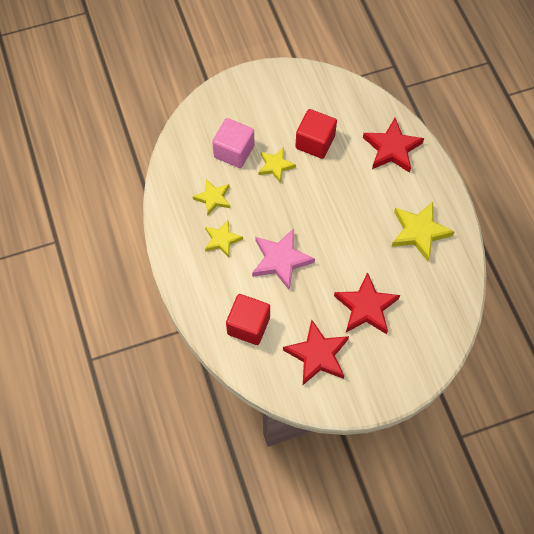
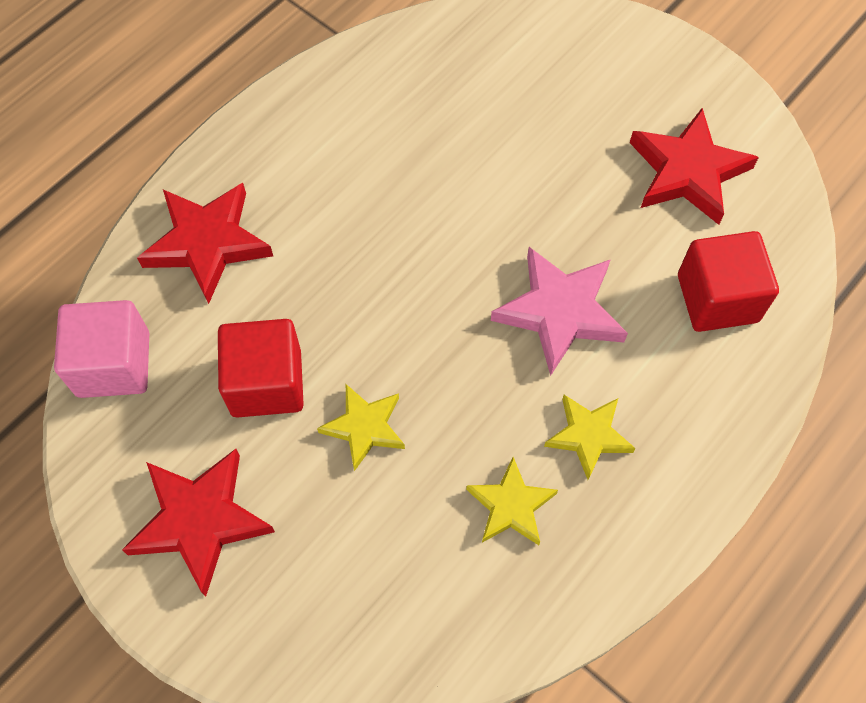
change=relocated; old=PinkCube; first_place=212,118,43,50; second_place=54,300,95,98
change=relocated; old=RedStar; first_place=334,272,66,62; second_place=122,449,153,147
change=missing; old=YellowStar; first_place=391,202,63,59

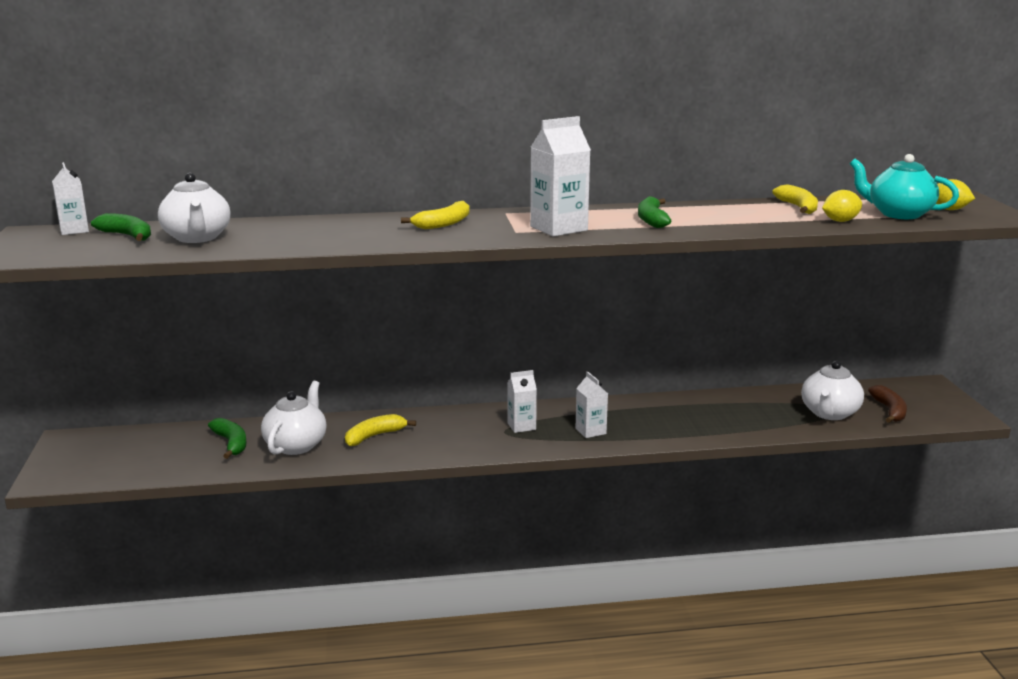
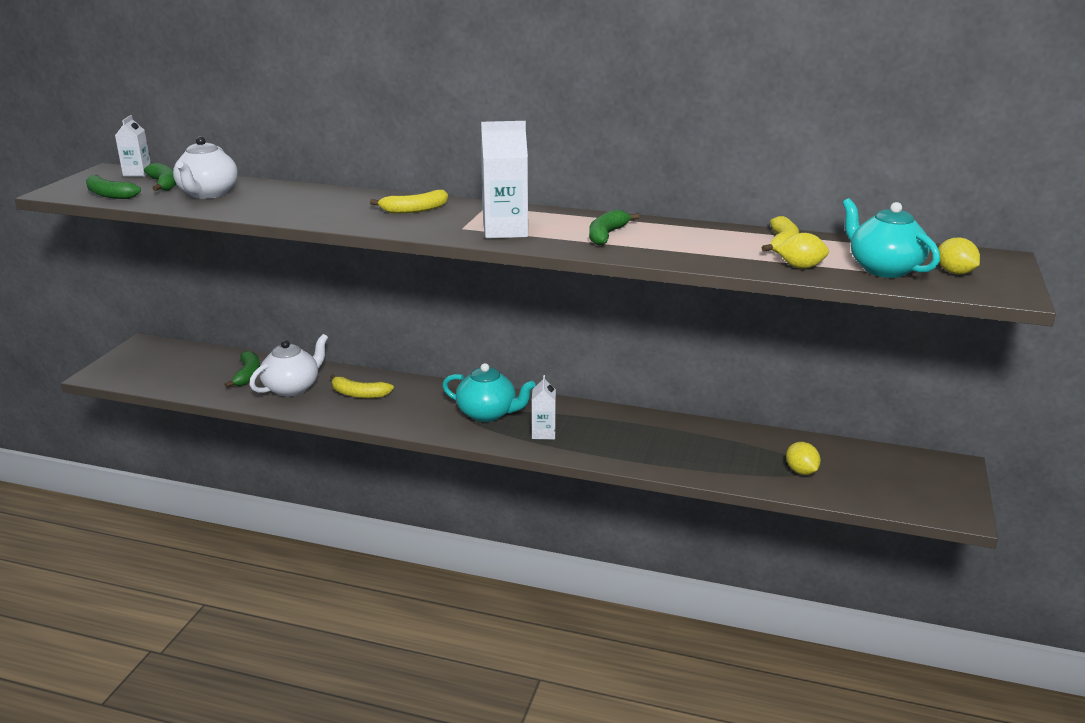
change=appeared; new=GreenBanana; second_place=86,175,55,24
change=spun; old=YellowBanana; first_place=345,414,71,32; second_place=330,374,64,24; degrees=-150
change=exchanged; old=WhiteCarton; new=TurquoiseTeapot; first_place=507,370,30,63; second_place=442,363,94,59
change=exchanged; old=WhiteTeapot; new=YellowLemon; first_place=801,361,63,59; second_place=786,442,35,33
change=missing; old=BrownBanana; first_place=868,385,39,38

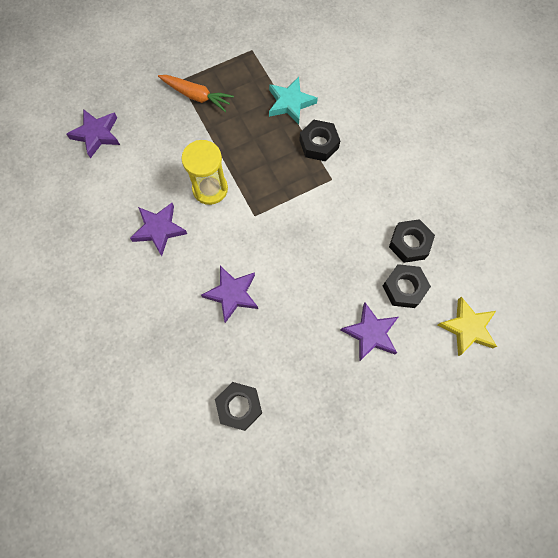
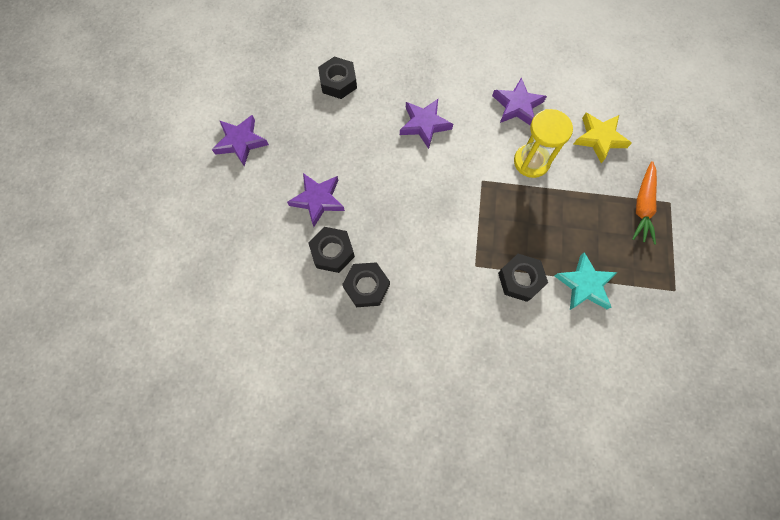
change=relocated; old=PurpleStar; first_place=66,109,54,50; second_place=212,115,57,51
change=relocated; old=YellowStar; first_place=438,297,59,59; second_place=574,113,58,50
change=spun; old=OrangeCarrot; first_place=158,75,76,37; second_place=632,161,25,84; degrees=-45

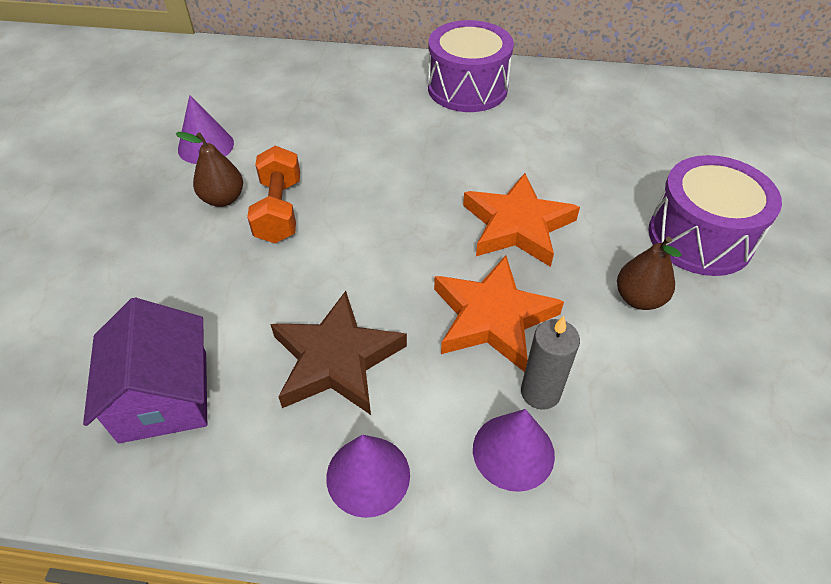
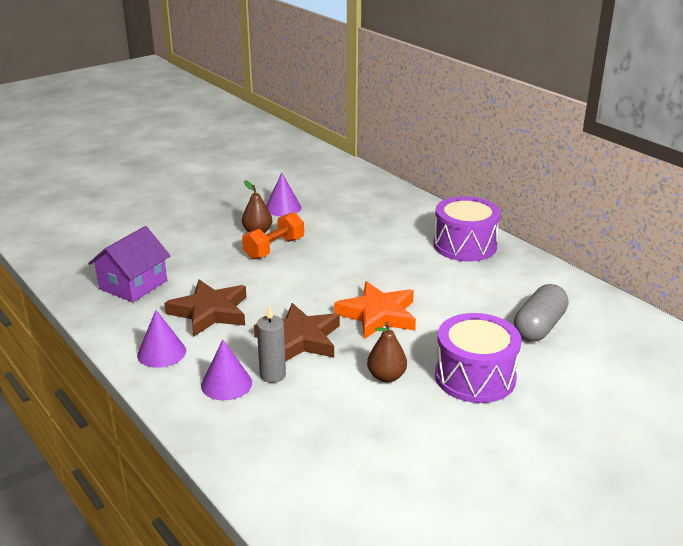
change=colour; old=OrangeStar; new=BrownStar; first_place=434,255,130,117; second_place=254,303,86,58
change=appeared; new=GreyCapsule; second_place=514,284,55,58

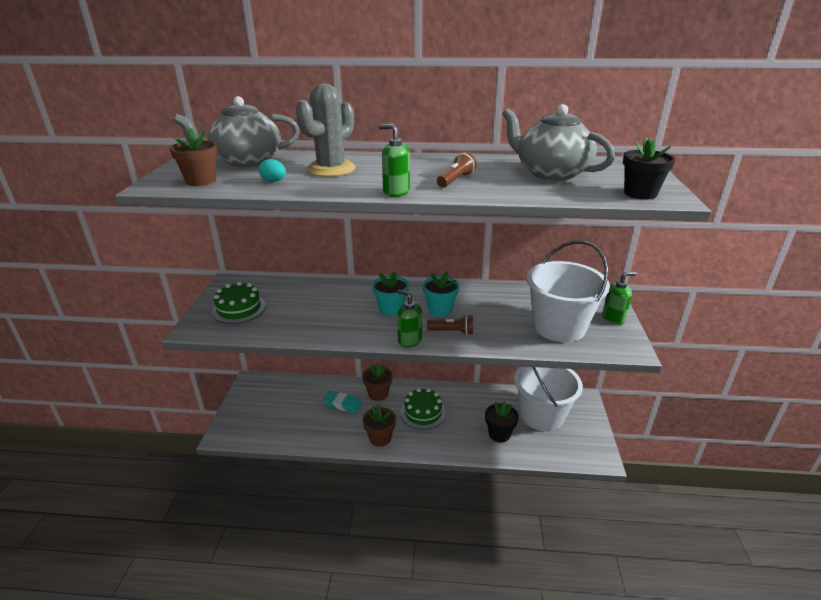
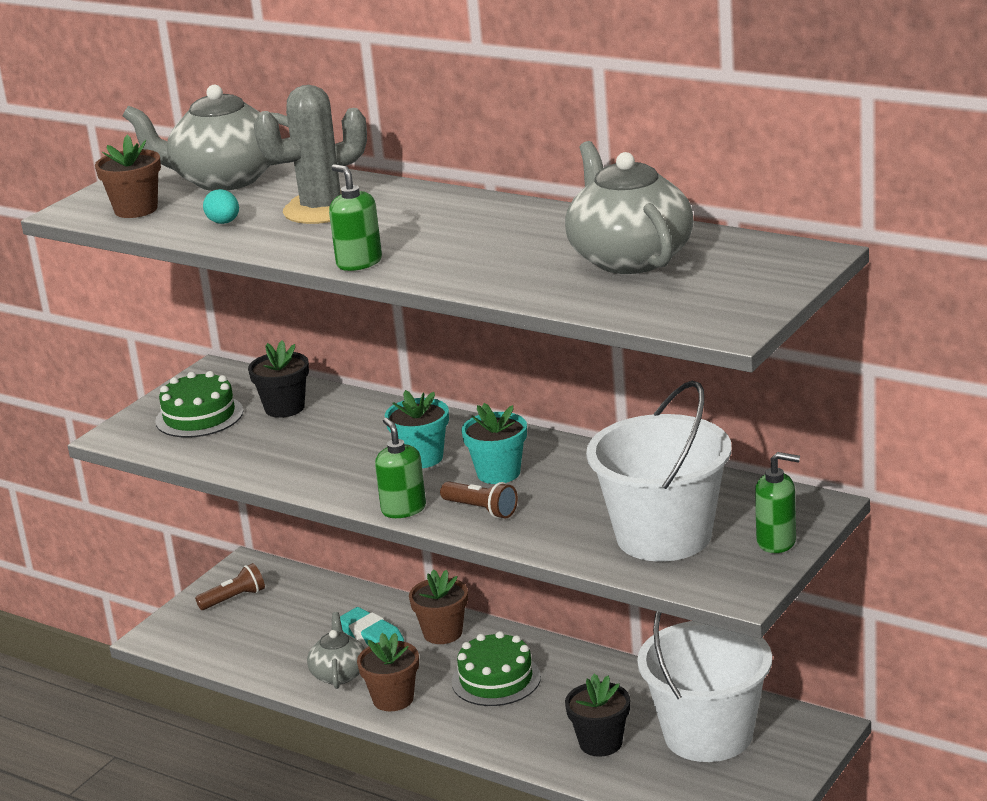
change=relocated; old=BrownFlashlight; first_place=437,152,40,35; second_place=195,563,70,47
change=relocated; old=BlackFlowerPot; first_place=623,138,53,62; second_place=248,340,61,78
change=appeared; new=GreyTeapot; second_place=307,612,58,77

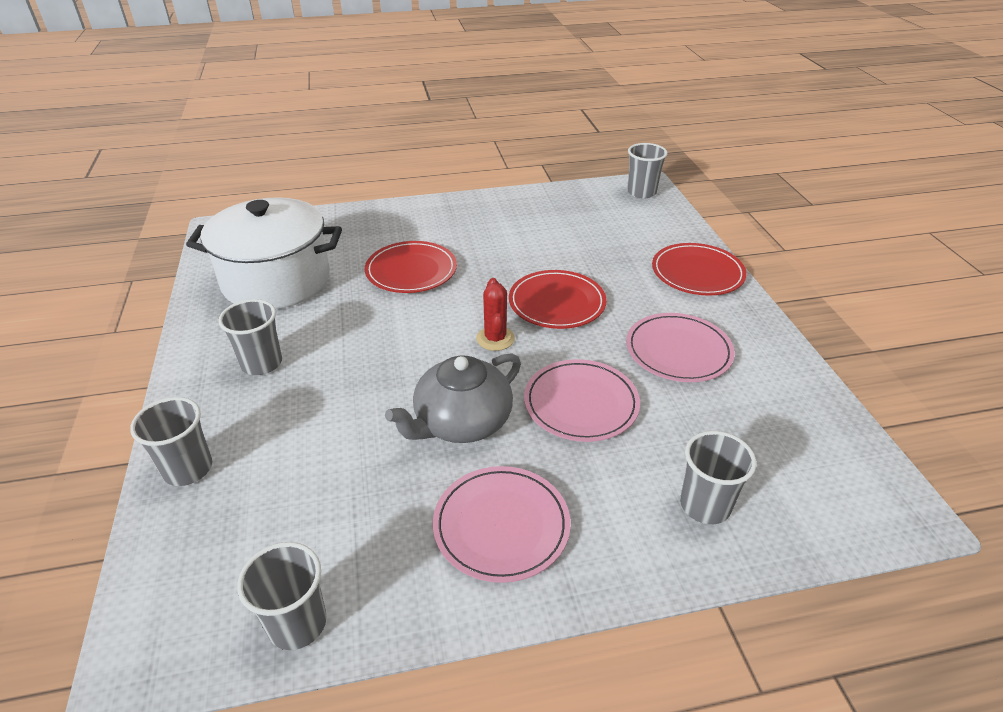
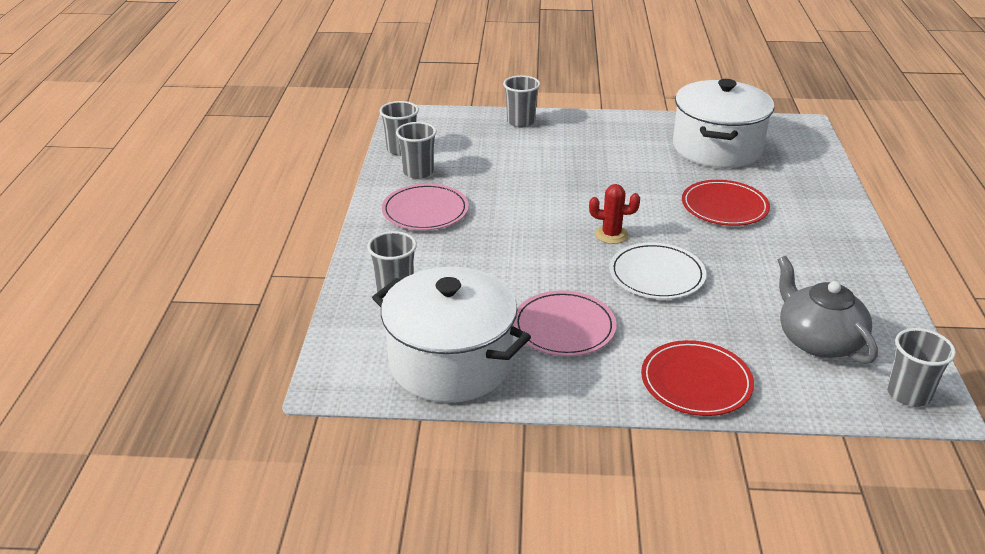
change=appeared; new=WhitePot; second_place=372,267,159,136
change=relocated; old=GreyCup; first_place=218,299,64,76; second_place=396,122,41,57
change=colour; old=RedPlate; new=WhitePlate; first_place=509,270,97,59; second_place=610,242,97,57
change=relocated; old=GreyTeapot; first_place=385,353,136,90; second_place=778,256,100,108
change=missing; old=PinkPlate; first_place=524,359,116,83

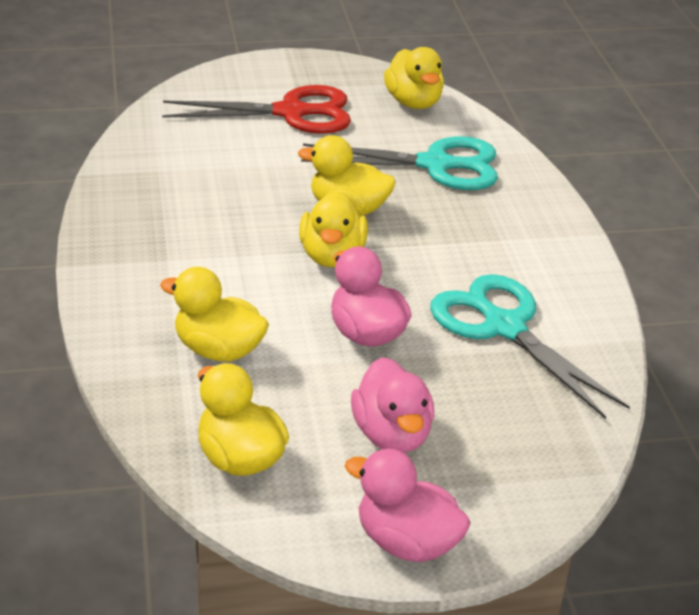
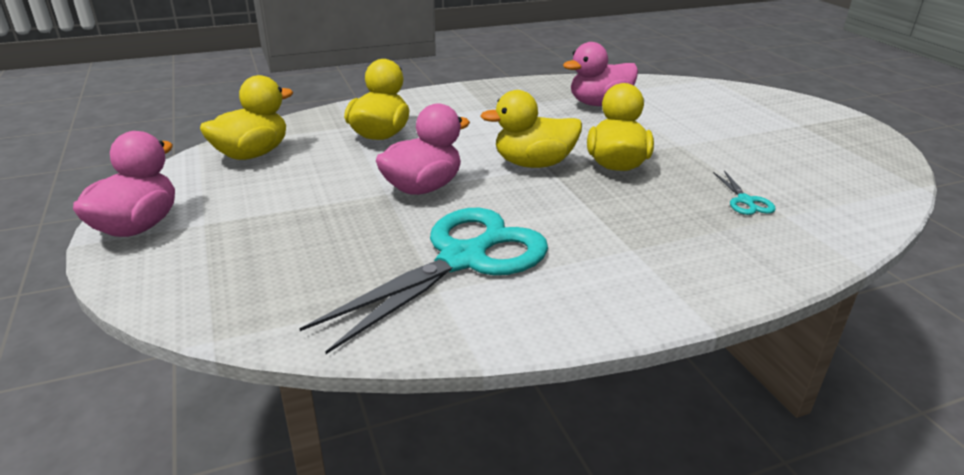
change=relocated; old=PinkDuck; first_place=351,357,83,96; second_place=563,42,75,64
change=size; old=TurquoiseScissors; first_place=301,136,197,54; second_place=713,170,63,45; factor=0.4
change=missing; old=RedScissors; first_place=162,85,189,49
change=missing; old=YellowDuck; first_place=384,47,60,62

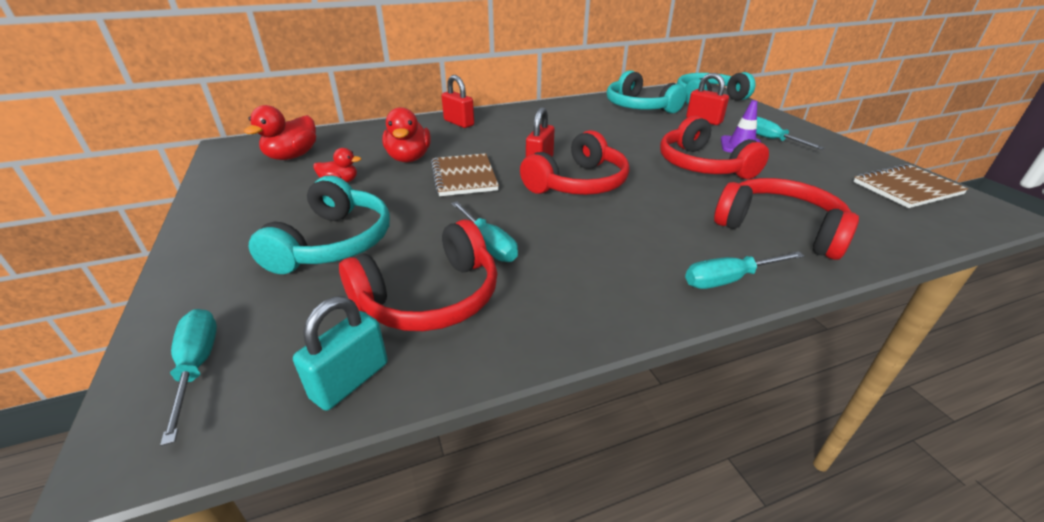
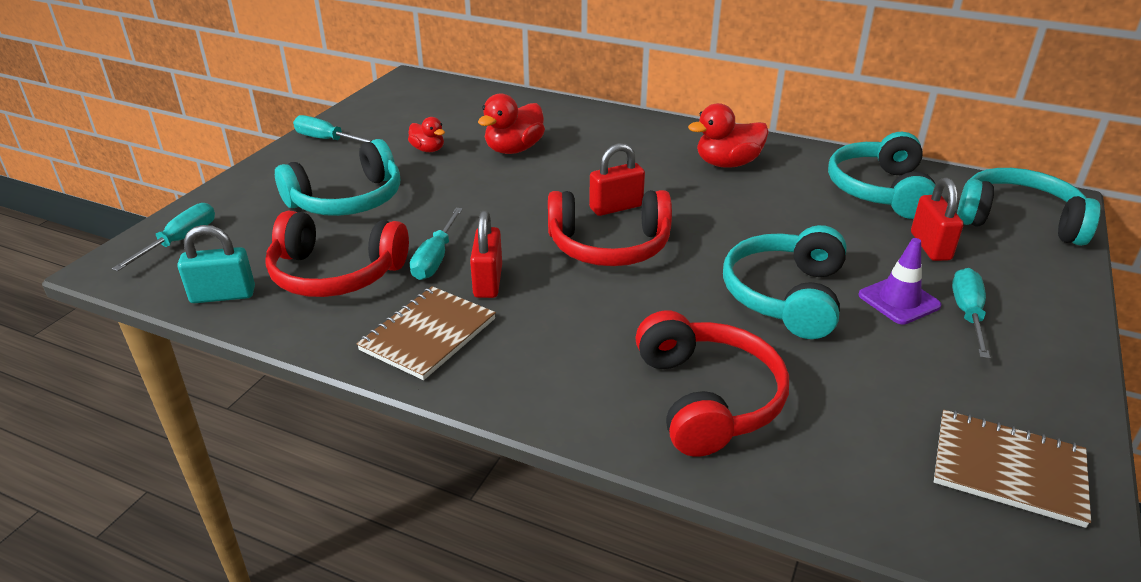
change=relocated; old=TurquoiseScrewdriver; first_place=685,251,119,38; second_place=293,115,79,27
change=relocated; old=BrownNotebook; first_place=431,153,68,43; second_place=356,286,140,94
change=relocated; old=RedPadlock; first_place=442,75,32,53; second_place=470,210,32,88
change=relocated; old=RedDuck; first_place=244,105,72,55; second_place=688,103,81,65
change=colour; old=RedHeadphones; new=TurquoiseHeadphones; first_place=660,116,109,63; second_place=723,225,124,114

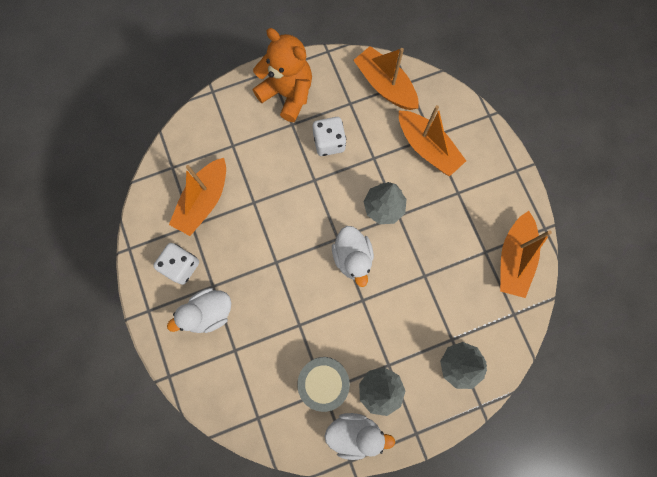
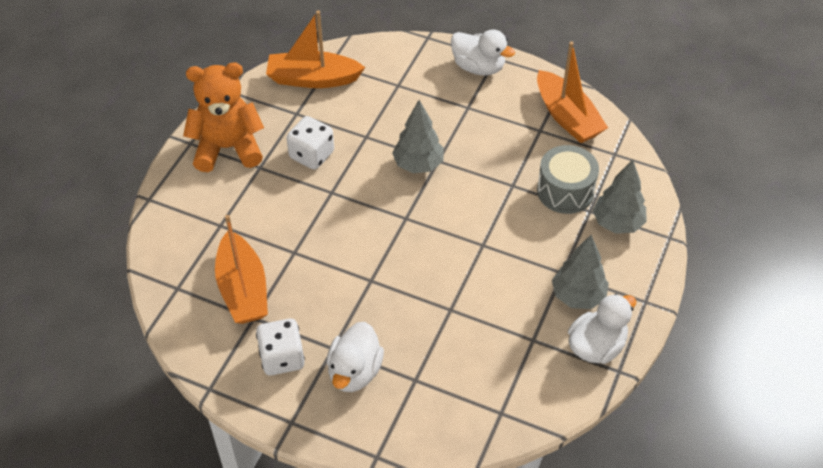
change=relocated; old=WhiteDuck; first_place=332,226,42,61; second_place=451,29,64,47
change=relocated; old=GreyDrum; first_place=297,357,53,55; second_place=537,145,62,69
change=missing; old=OrangeBoat; first_place=399,105,67,72

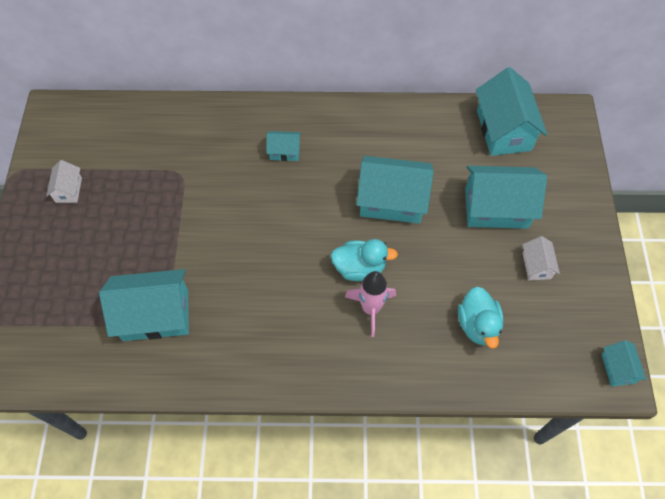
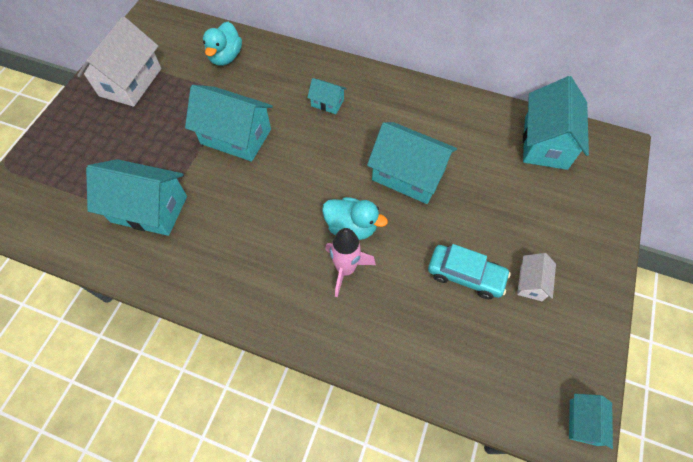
change=size; old=WhiteHouse; first_place=46,160,36,43; second_place=77,17,85,90; factor=2.03
change=relocated; old=TurquoiseHouse; first_place=465,166,82,63; second_place=185,85,88,76
change=relocated; old=TurquoiseDuck; first_place=458,286,45,63; second_place=203,22,39,44
change=appeared; new=TurquoiseCar; second_place=428,244,83,55

